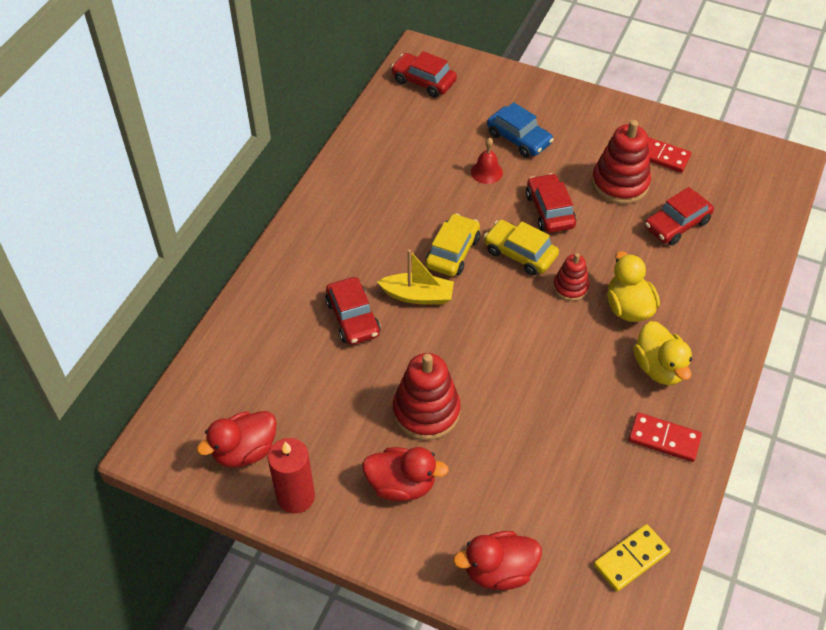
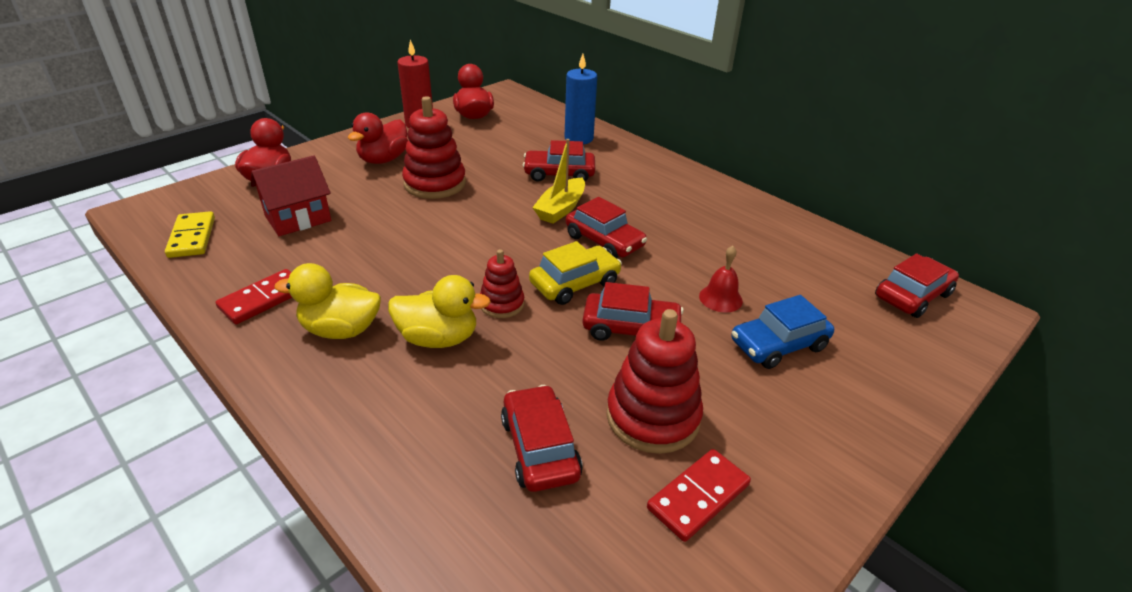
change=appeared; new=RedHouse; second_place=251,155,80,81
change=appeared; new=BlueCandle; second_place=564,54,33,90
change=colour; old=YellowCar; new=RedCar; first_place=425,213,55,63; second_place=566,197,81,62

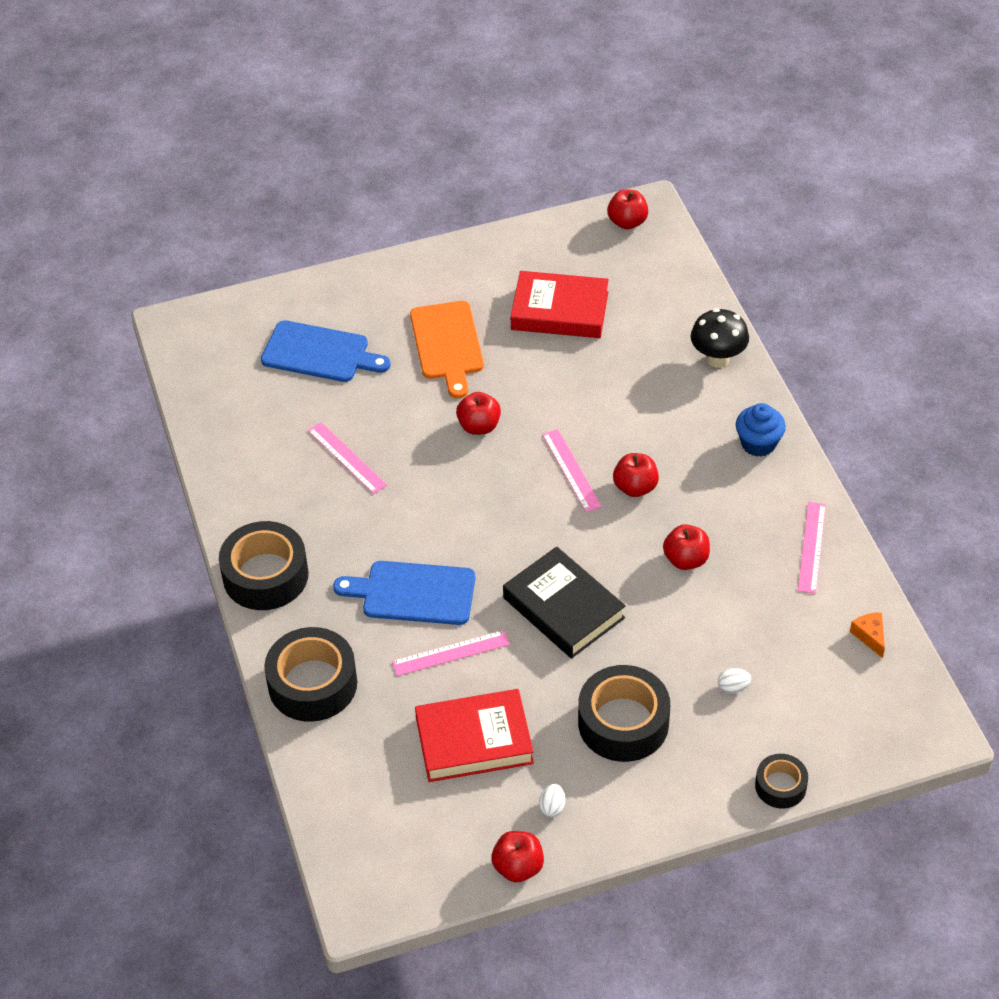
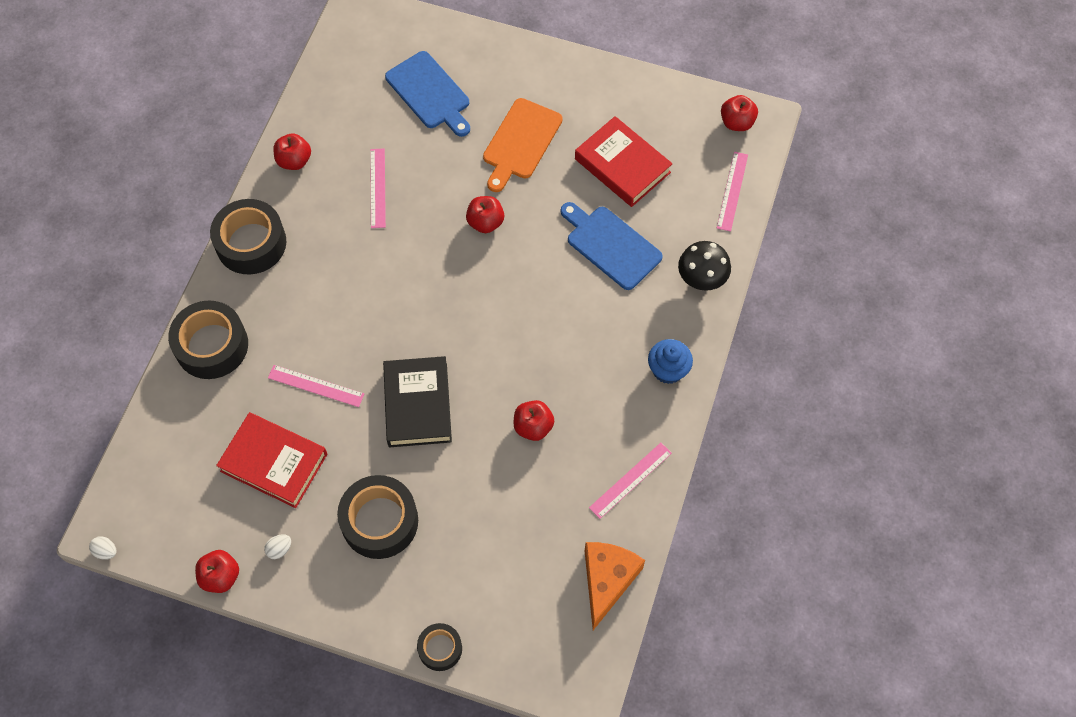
change=relocated; old=WhiteEgg; first_place=718,668,33,25; second_place=89,536,28,24
change=relocated; old=RedApple; first_place=613,453,46,44; second_place=273,133,38,37
change=relocated; old=BlueCuttingBoard; first_place=333,561,142,64; second_place=561,202,102,88
change=size; old=OrangeCheese; first_place=850,612,35,46; second_place=585,542,60,88; factor=2.08
change=relocated; old=PinkRuler; first_place=542,429,60,83; second_place=717,152,31,80

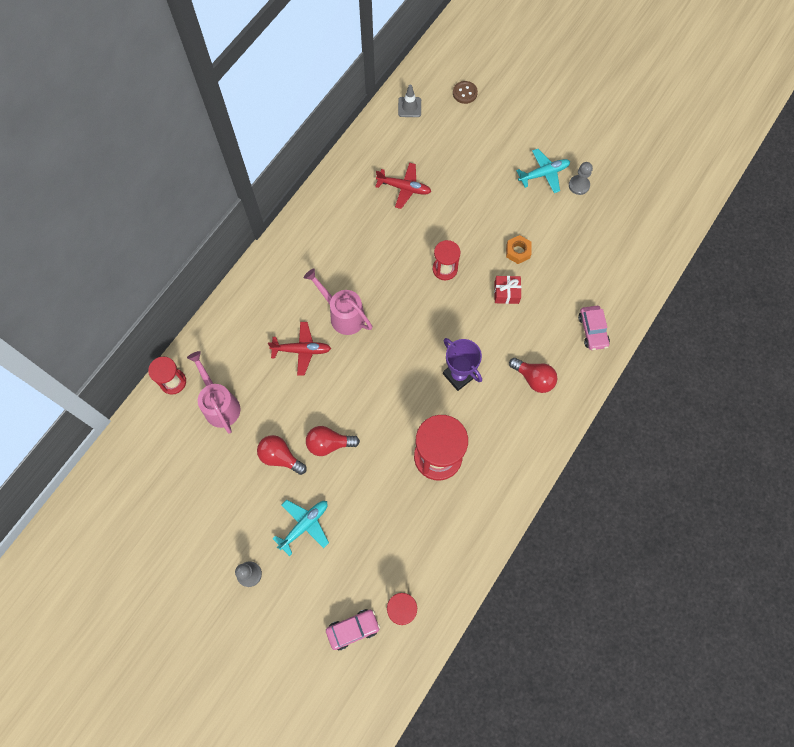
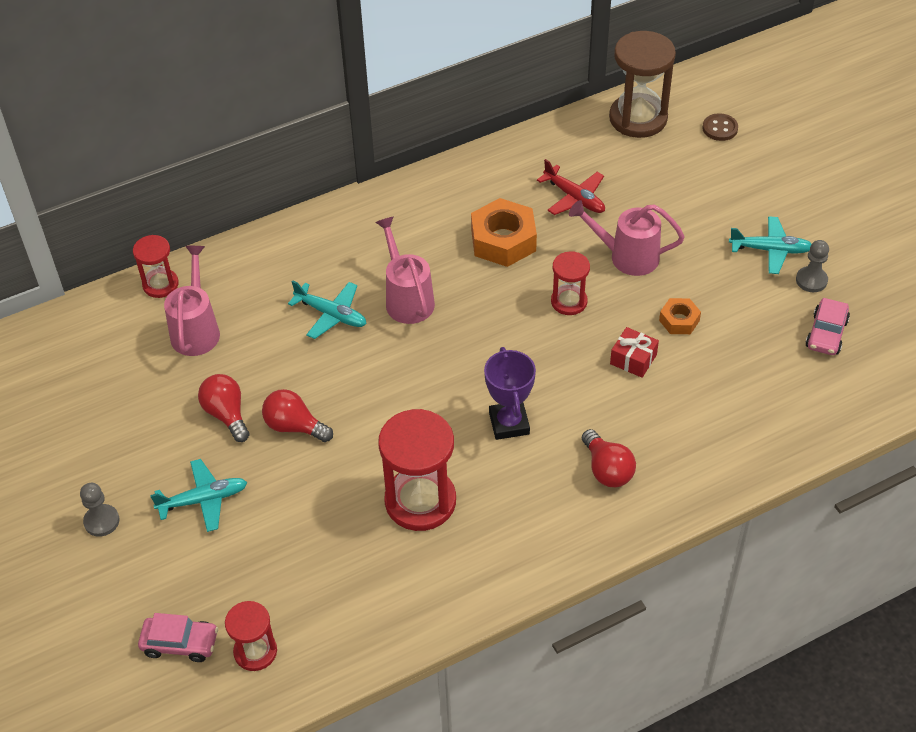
change=colour; old=RedPlane; new=TurquoisePlane; first_place=268,322,63,54; second_place=288,280,78,59
change=appeared; new=OrangeNut; second_place=471,198,66,69
change=appeared; new=PinkWateringCan; second_place=569,200,116,76
change=exchanged; old=GreyTrafficCone; new=BrownHourglass; first_place=398,84,23,33; second_place=609,31,67,107
change=relocated; old=PinkCar; first_place=578,306,32,44; second_place=805,298,45,57

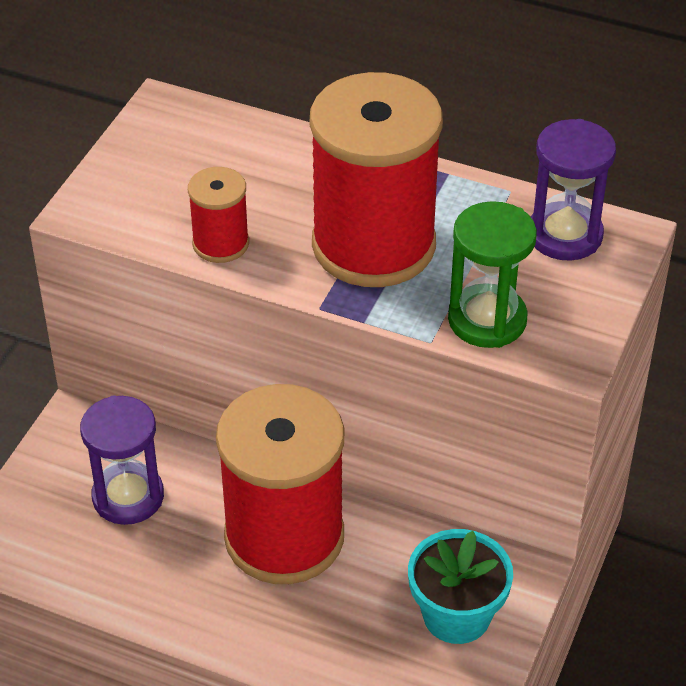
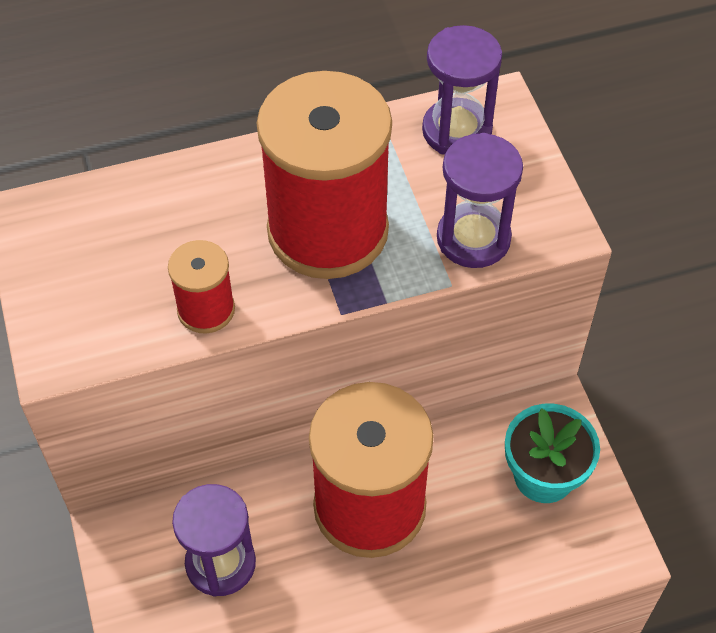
change=colour; old=GreenHourglass; new=PurpleHourglass; first_place=448,201,89,147; second_place=437,133,86,135

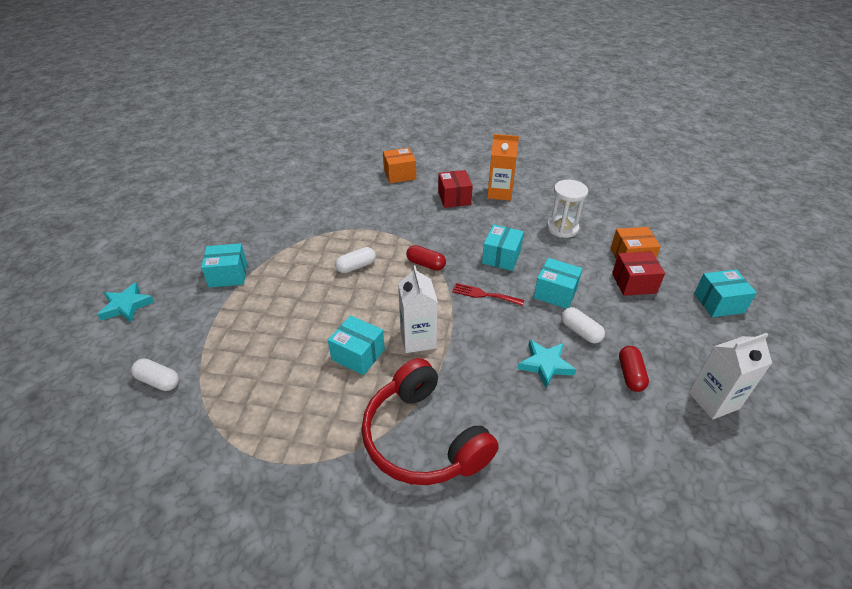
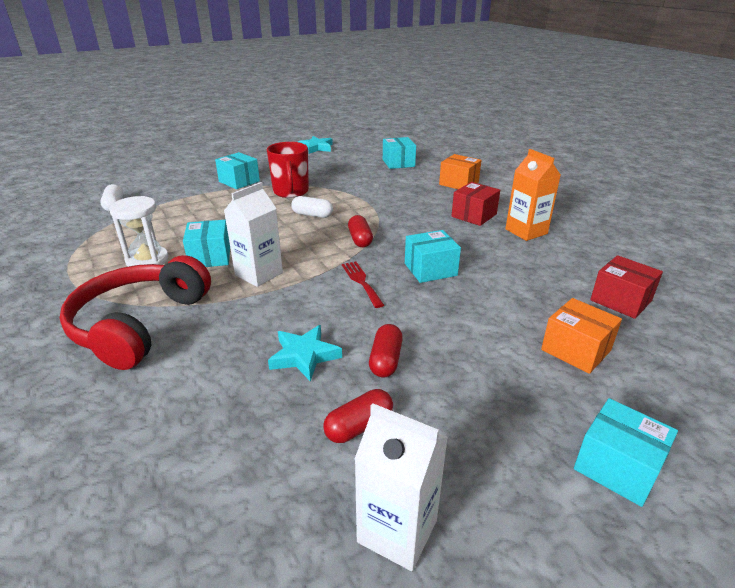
change=relocated; old=WhiteHourglass; first_place=547,180,41,58; second_place=109,196,60,71
change=appeared; new=RedMug; second_place=267,142,42,56
change=relocated; old=TurquoiseStar; first_place=97,282,57,41; second_place=298,136,35,18
change=colour; old=WhiteCapsule; new=RedCapsule; first_place=561,307,44,37; second_place=369,324,34,53
change=relocated; old=TurquoiseBox; first_place=534,258,49,51; second_place=383,137,33,32
change=relocated; old=RedBox; first_place=612,251,53,45; second_place=590,255,73,64

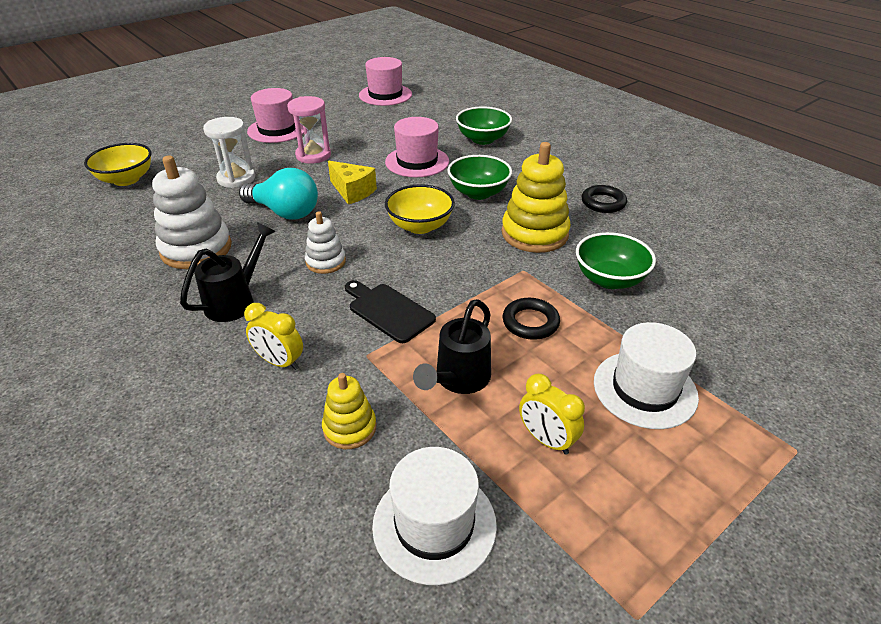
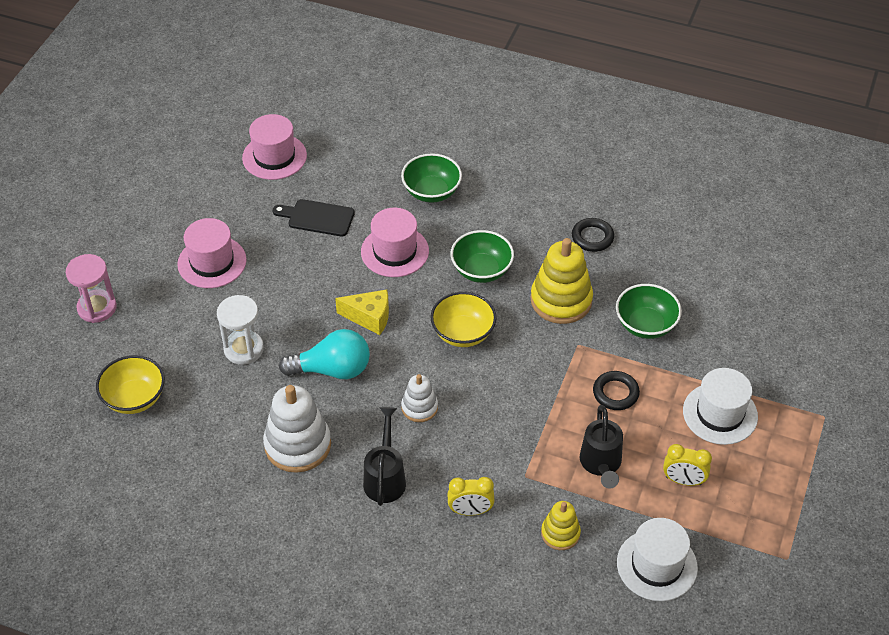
change=relocated; old=PinkHourglass; first_place=287,96,44,68; second_place=66,254,51,69
change=relocated; old=BlackCuttingBoard; first_place=345,280,91,63; second_place=272,199,83,37

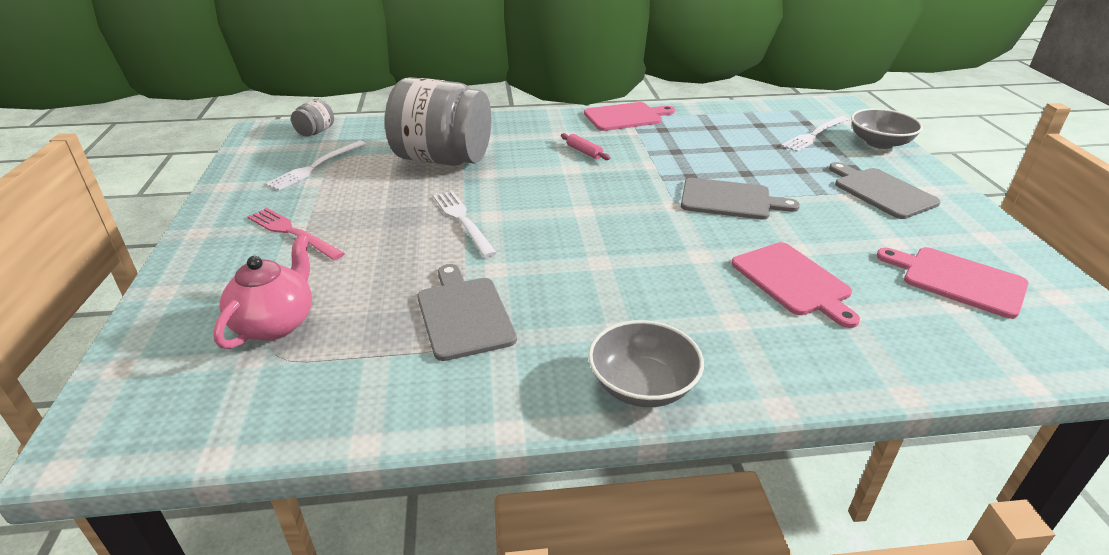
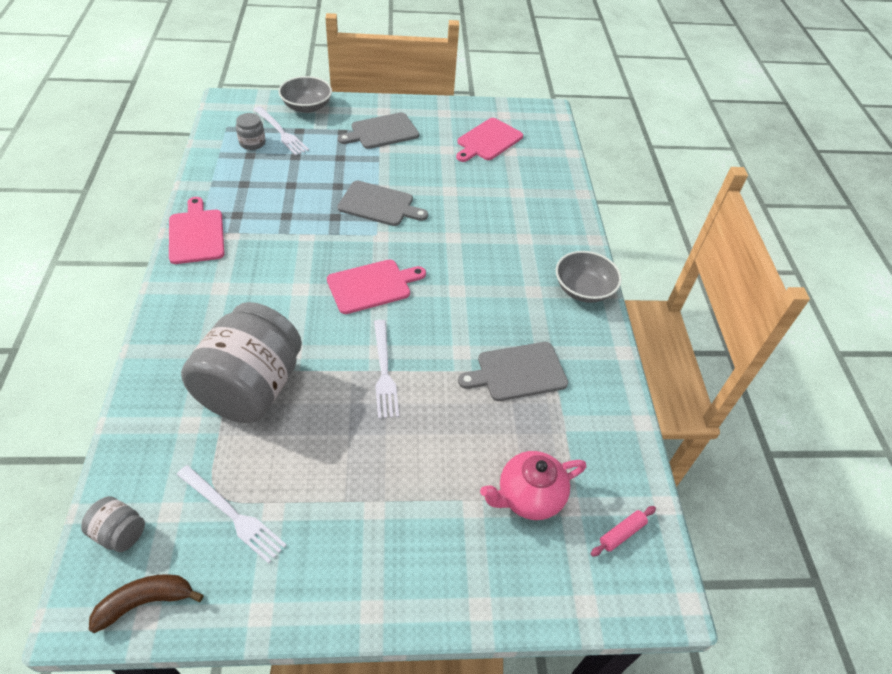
change=appeared; new=BrownBanana; second_place=89,574,115,59
change=appeared; new=GreyJar; second_place=236,113,30,37
change=relocated; old=PinkCuttingBoard; first_place=731,242,129,86; second_place=327,260,99,54
change=spun; old=GreyCuttingBoard; first_place=681,178,119,42; second_place=337,181,91,45; degrees=90
change=spun; old=WhiteFork; first_place=433,191,64,67; second_place=374,320,25,99; degrees=-75
change=spun; old=PinkTeapot; first_place=213,234,99,115; second_place=480,451,106,69; degrees=-45
change=relocated; old=PinkRollingPin; first_place=561,133,49,27; second_place=591,506,65,51
change=missing; old=PinkFork; first_place=247,208,98,52

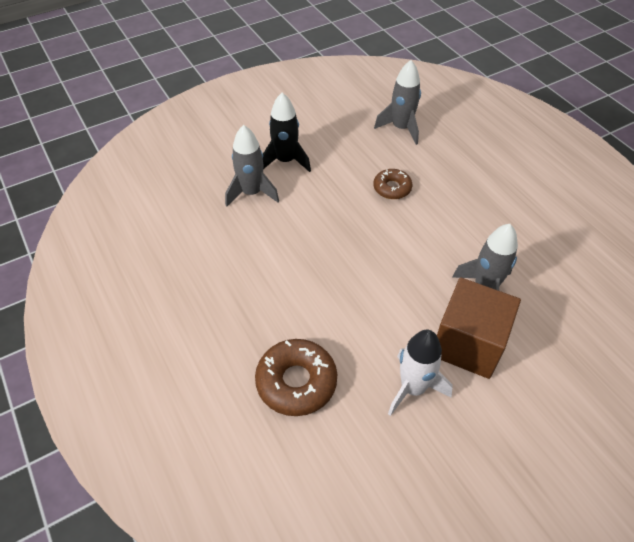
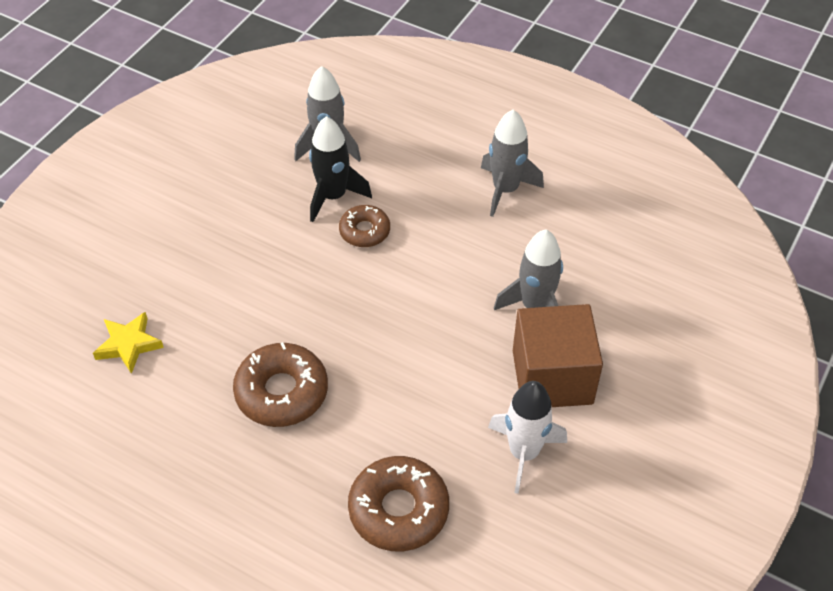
change=appeared; new=YellowStar; second_place=93,312,71,62
change=appeared; new=BrownDonut; second_place=233,342,95,85
change=relocated; old=BlackRocket; first_place=263,93,48,79; second_place=309,116,63,106
change=relocated; old=GreyRocket; first_place=225,125,54,82; second_place=481,110,63,107

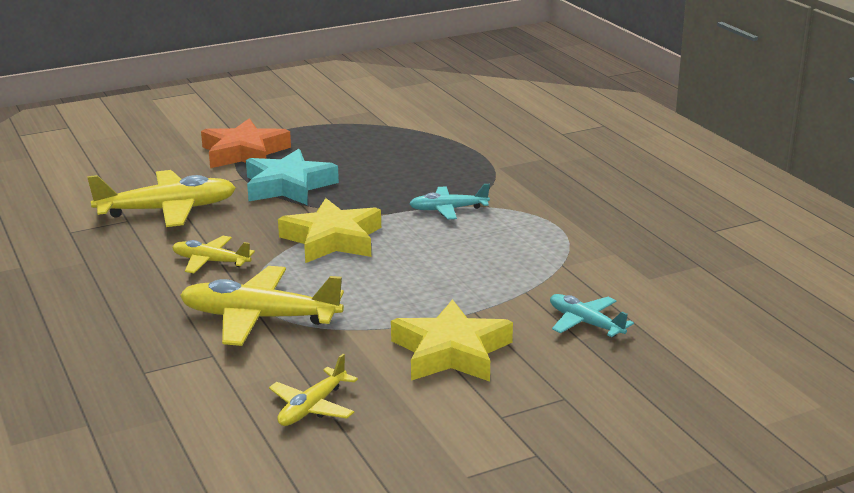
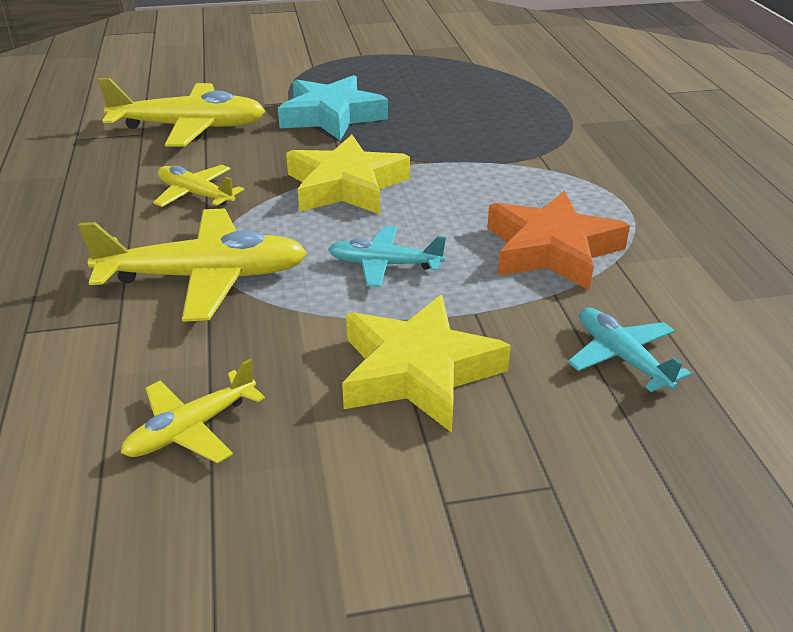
change=spun; old=YellowPlane; first_place=180,266,164,80; second_place=78,208,229,114; degrees=150
change=relocated; old=TurquoisePlane; first_place=409,184,81,36; second_place=328,226,118,61
change=relocated; old=OrangeStar; first_place=201,118,90,50; second_place=487,190,143,101

